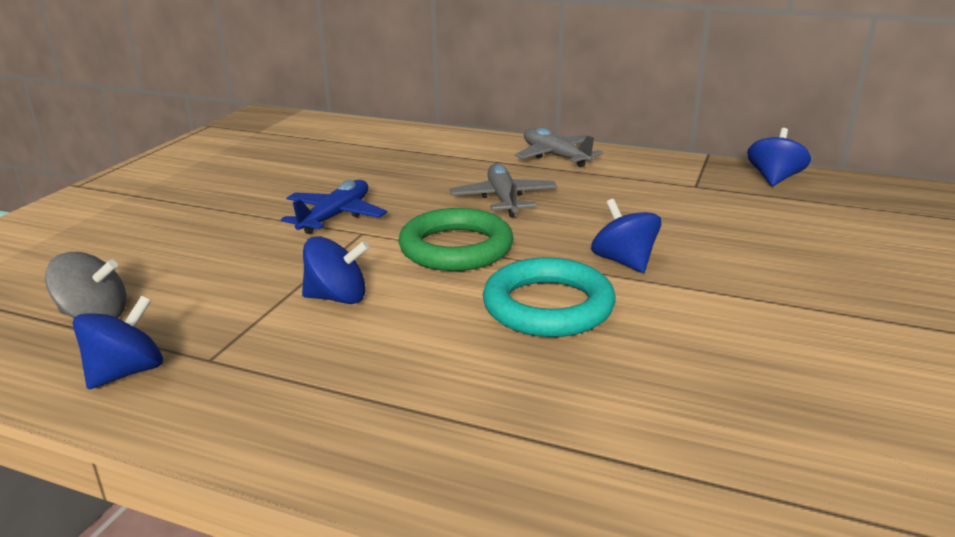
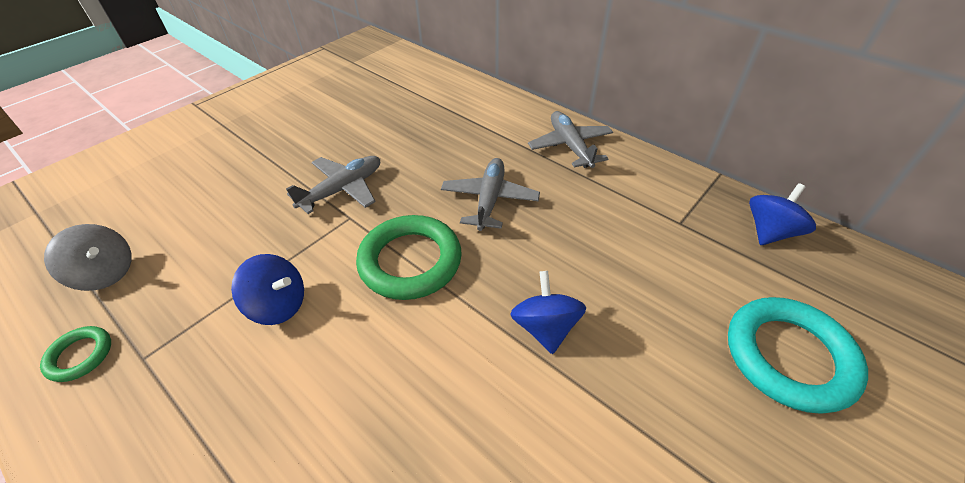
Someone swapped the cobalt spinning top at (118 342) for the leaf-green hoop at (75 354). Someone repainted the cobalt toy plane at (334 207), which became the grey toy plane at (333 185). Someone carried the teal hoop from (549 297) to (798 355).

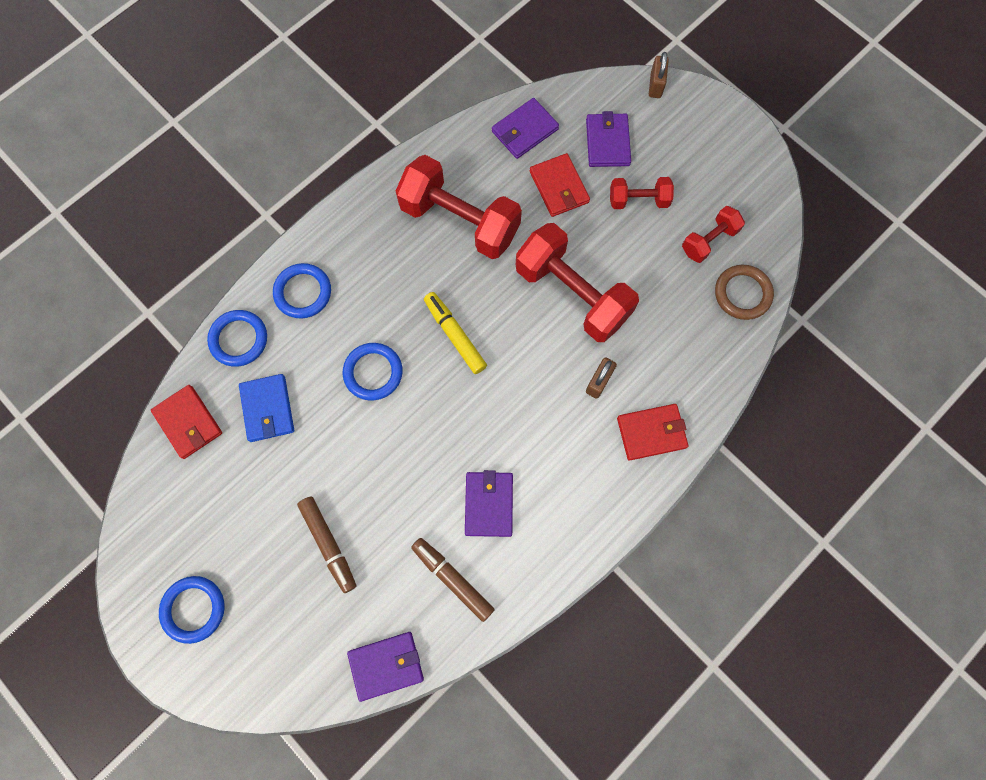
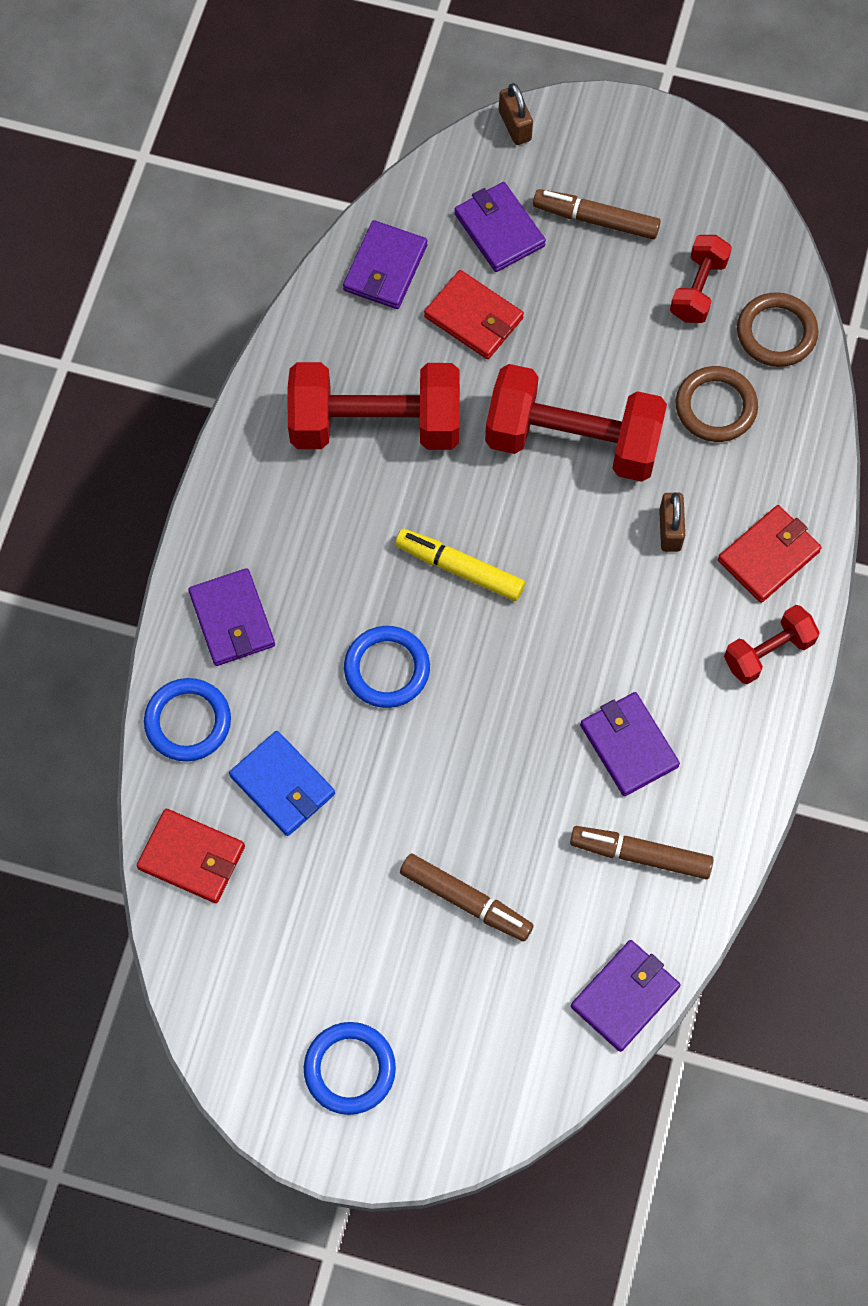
Someone swapped the cobalt hoop at (302 291) for the royal purple billfold at (231 617). Someone put down the russet felt pen at (597 214). Someone put down the russet hoop at (717 404). Someone carried the scarlet hand weight from (642 193) to (772 644).

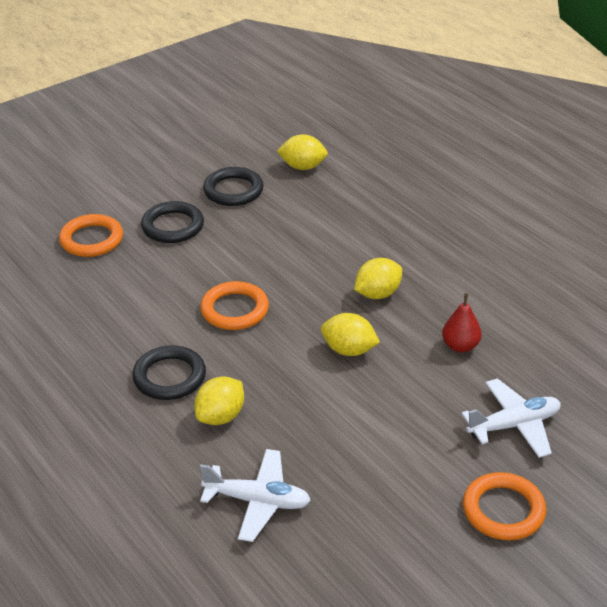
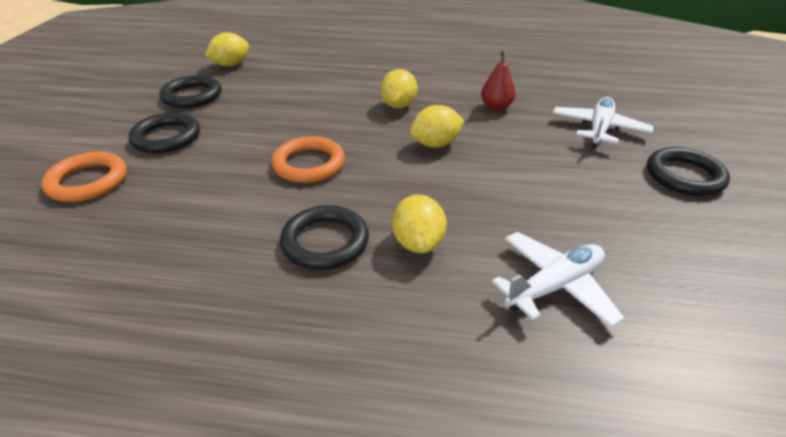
Someone repainted the bright orange hoop at (504 506), which became the jet-black hoop at (688 171).

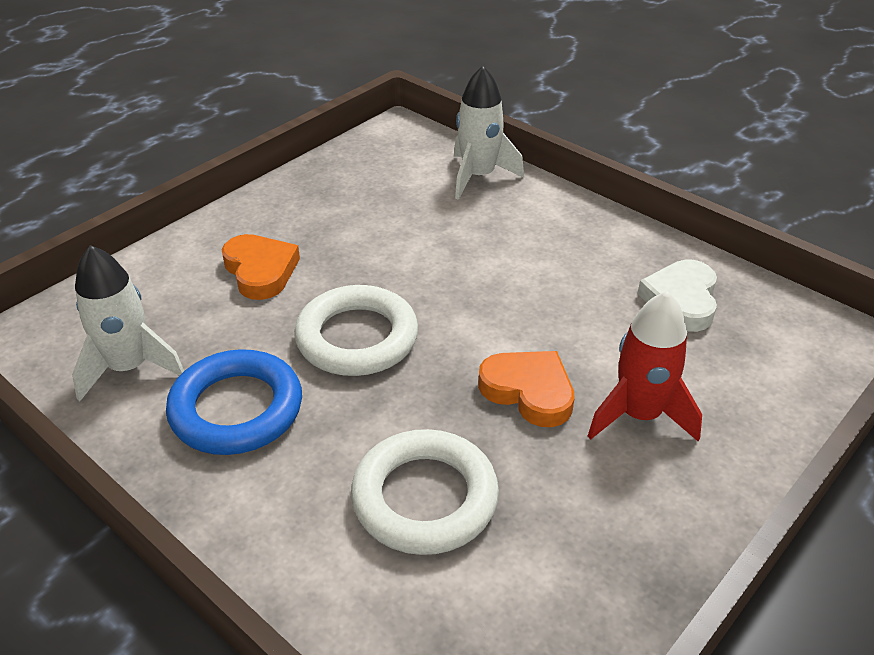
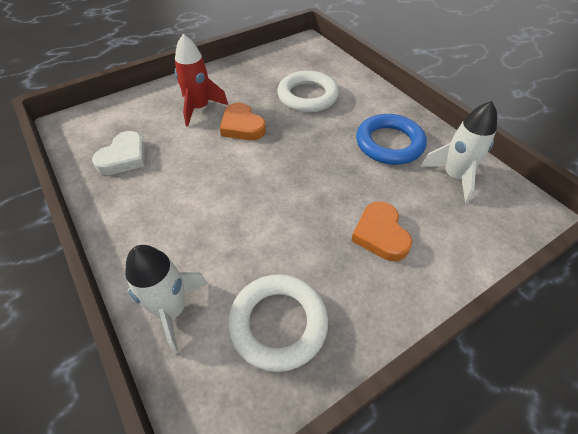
Someone carried the pure white hoop from (356 330) to (278 323).

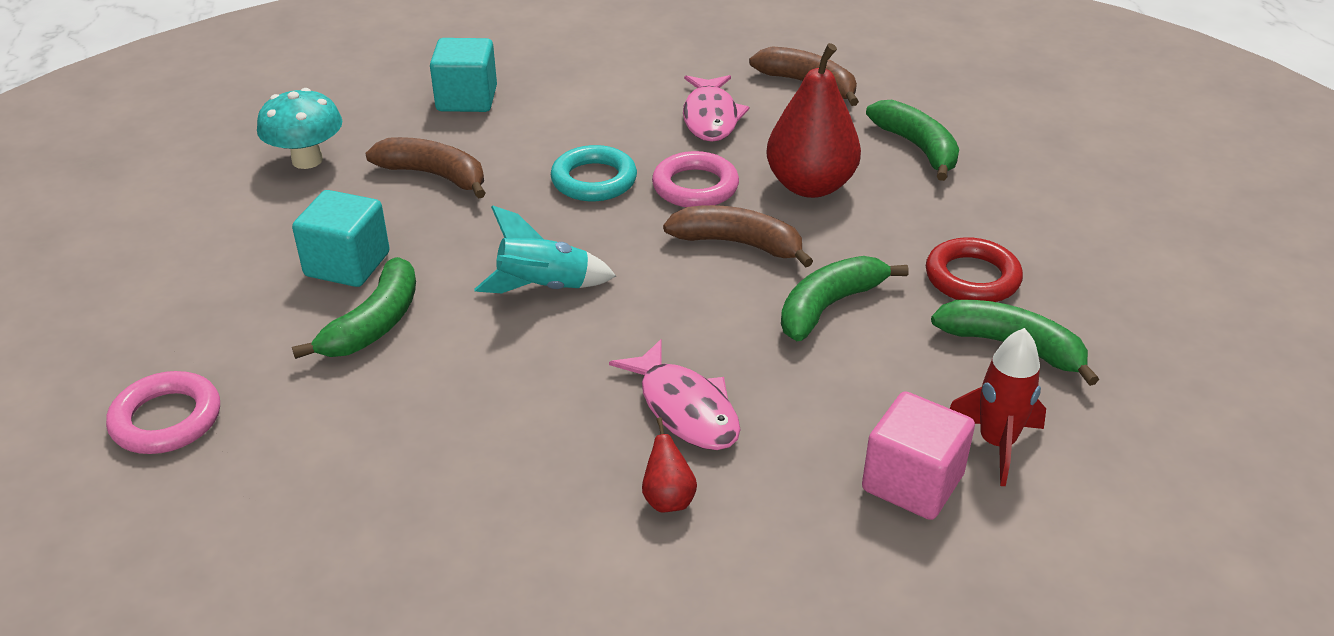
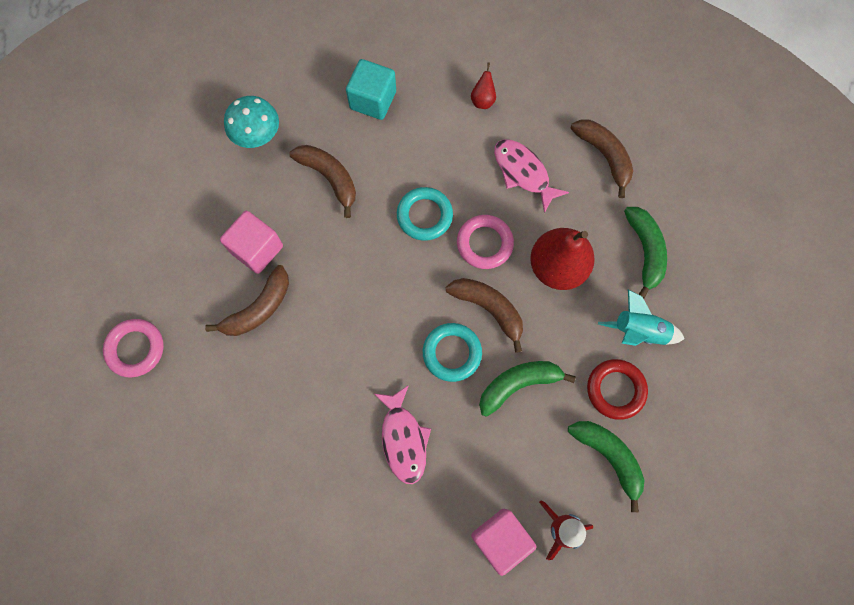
Someone repainted the leaf-green toy banana at (354 308), which became the russet toy banana at (247 300). Someone repainted the teal solid cube at (340 238), which became the pink solid cube at (251 242). Someone put down the teal hoop at (452 352). Someone carried the scarlet pear from (669 465) to (483 85). Someone rotated the pink fish figure at (716 108) by 120 degrees clockwise. Someone carried the teal rocket from (545 249) to (641 318).

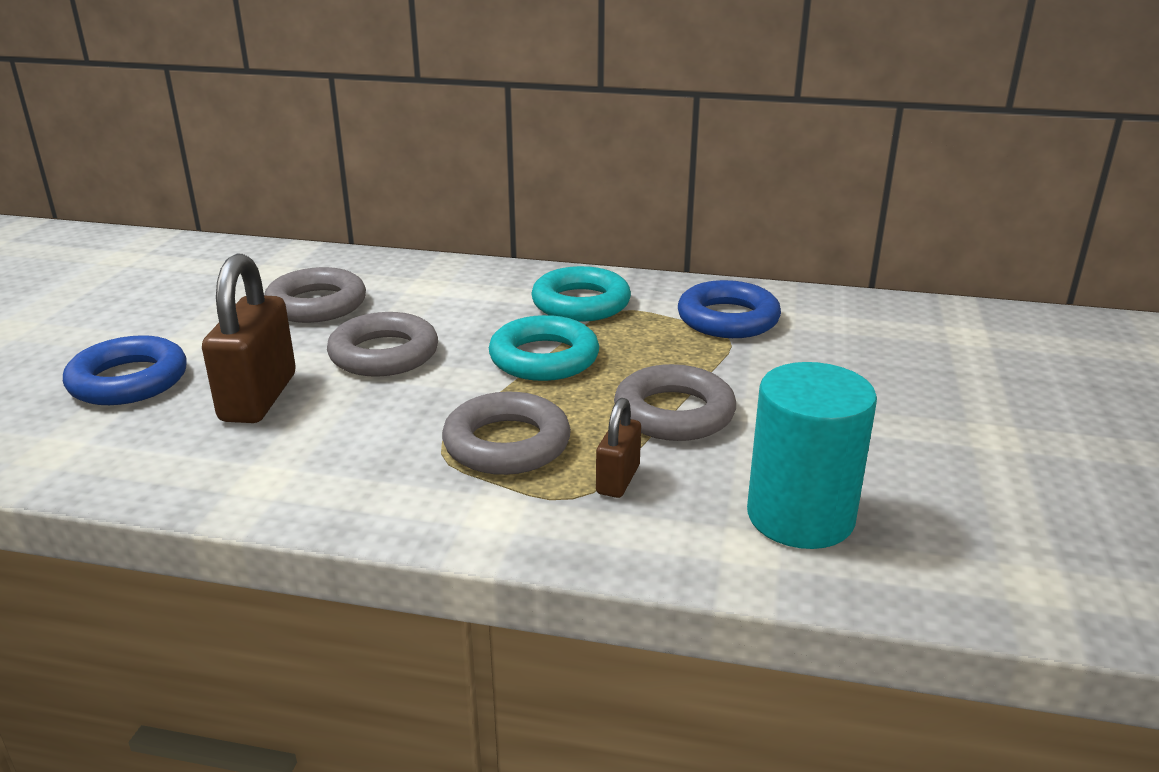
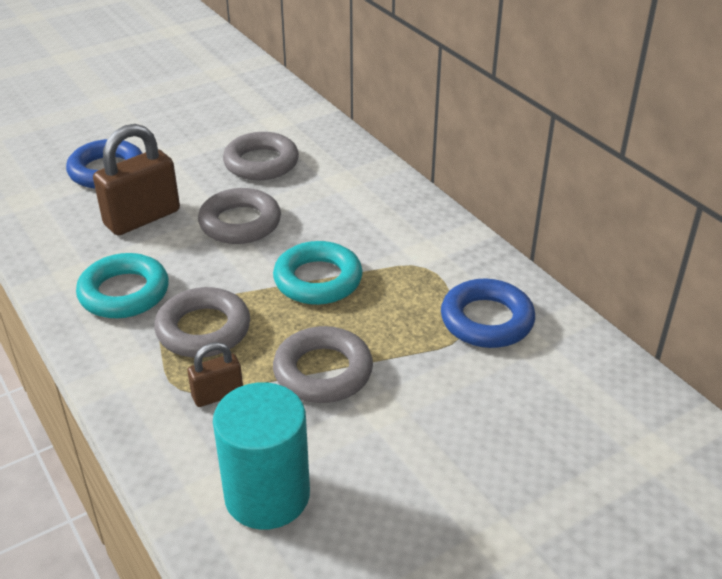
Someone carried the teal hoop from (581 294) to (122 285).

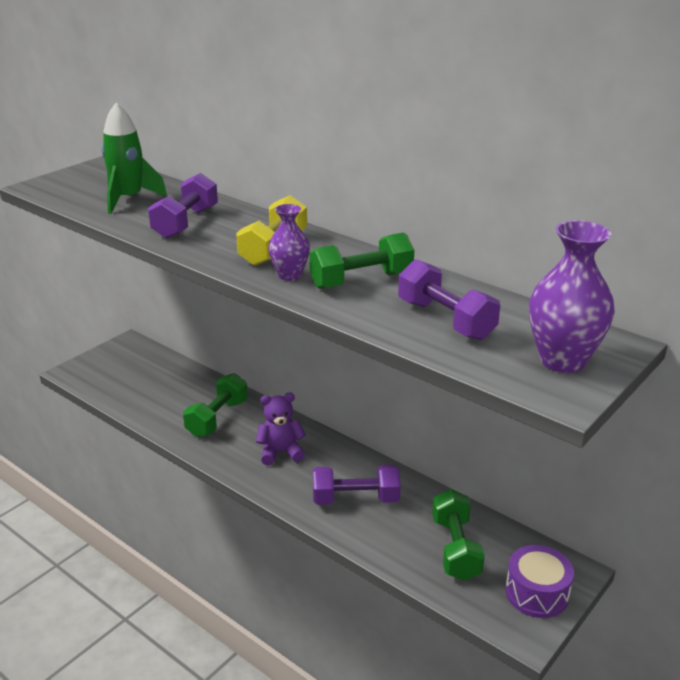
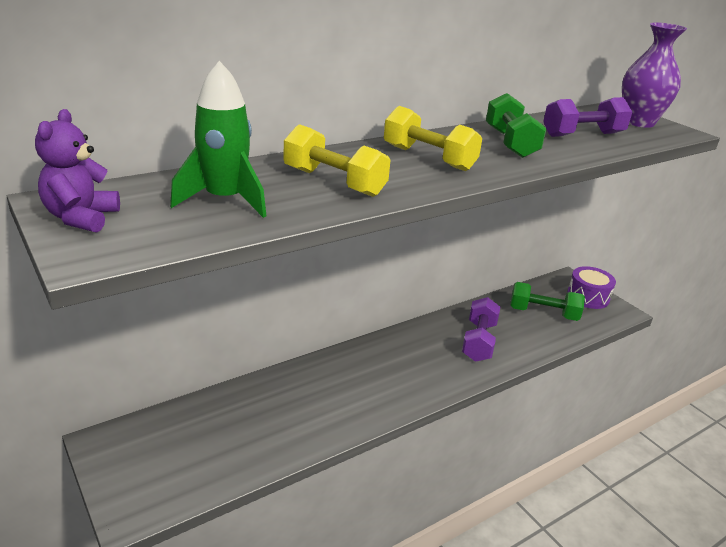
Someone carried the royal purple teddy from (281 429) to (77 171). Someone repainted the royal purple hand weight at (183 206), which became the yellow hand weight at (337 160). Someone took away the leaf-green hand weight at (215 405). Someone took away the royal purple vase at (289 242).

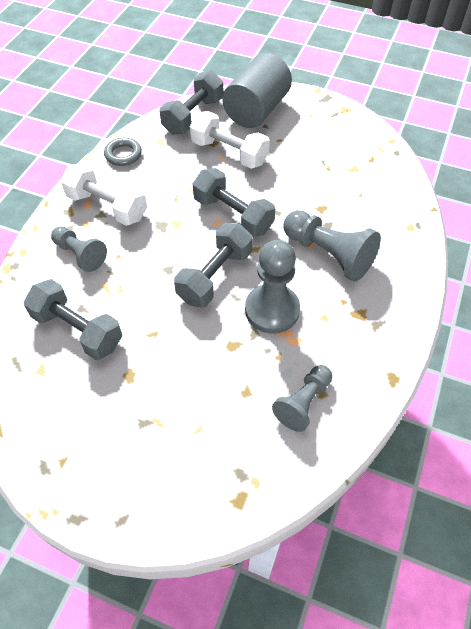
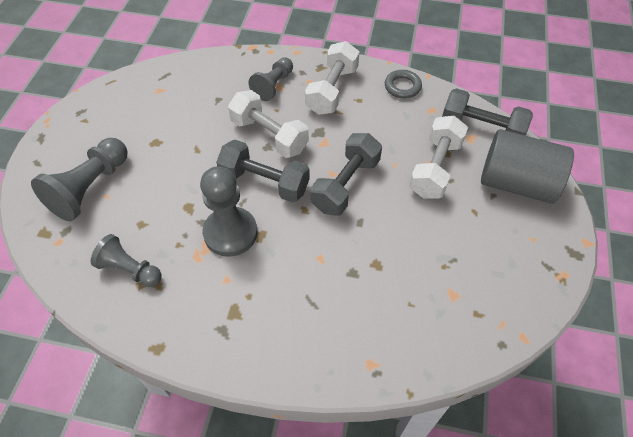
Someone carried the grey pawn from (332 246) to (79 179). Someone put down the pure white hand weight at (268 124). Someone took away the grey hand weight at (73 319).

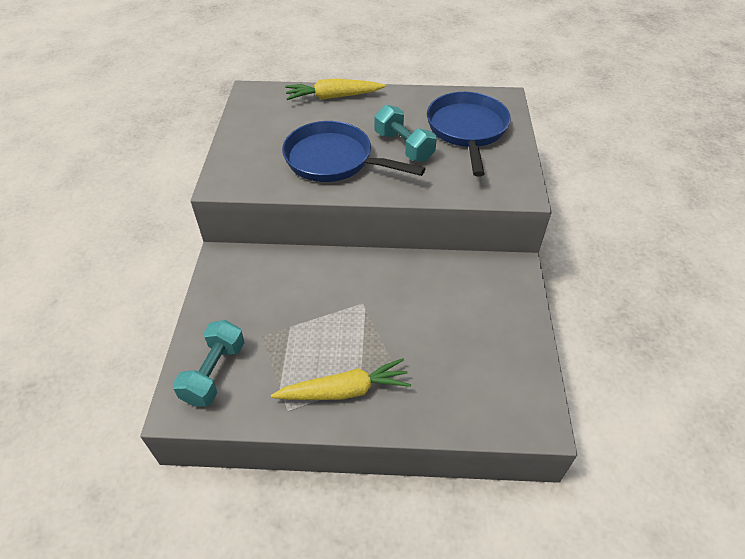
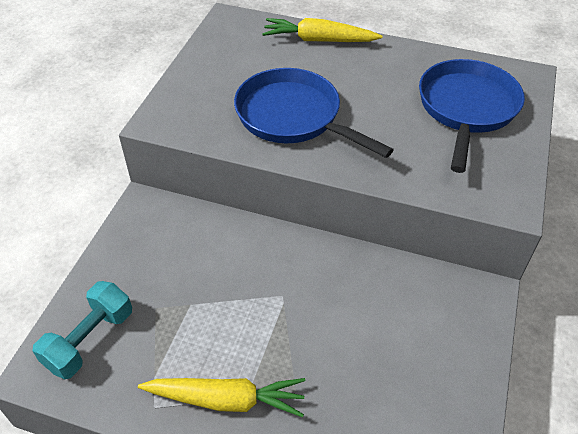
Someone took away the teal hand weight at (406 133).

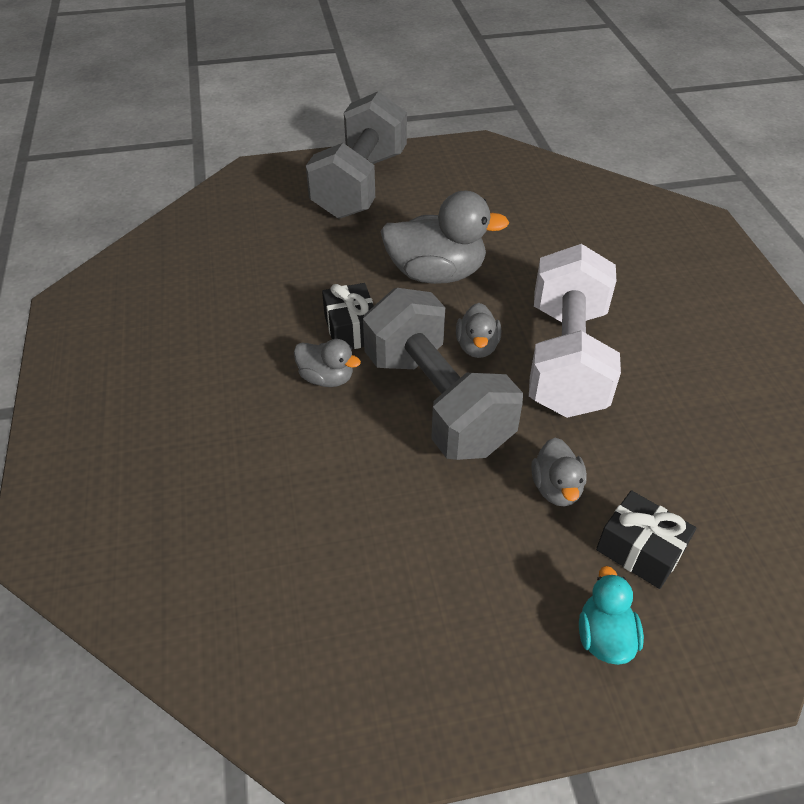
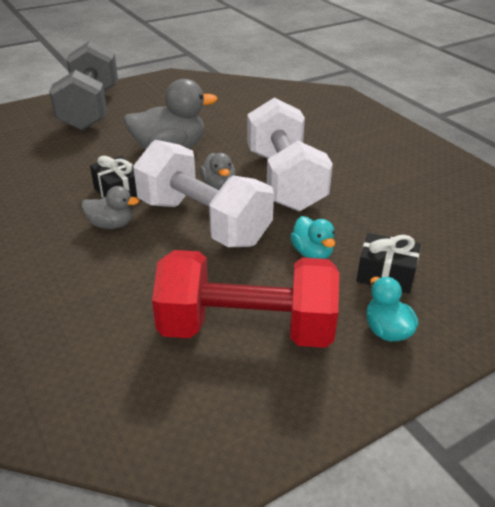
Someone repainted the grey hand weight at (443 374), which became the pure white hand weight at (203 193). Someone put down the scarlet hand weight at (245 299). Someone repainted the grey toy duck at (559 472), which became the teal toy duck at (312 237).

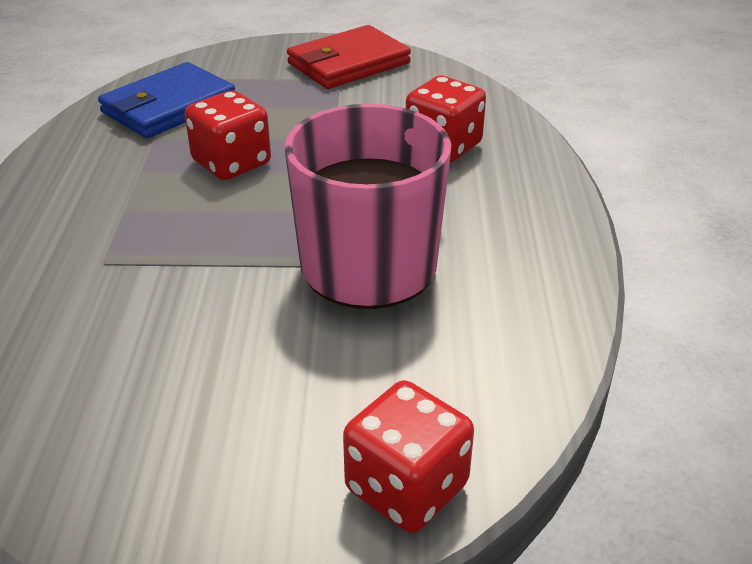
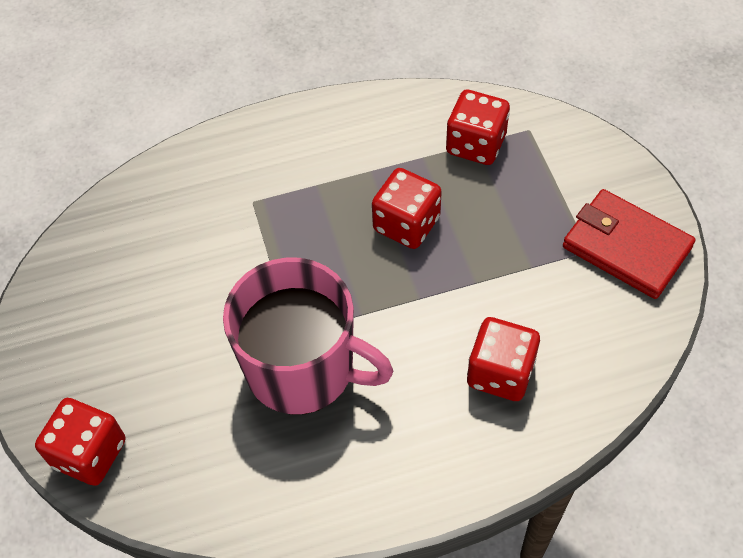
Someone swapped the cobalt billfold at (166 100) for the scarlet game die at (478 127).

